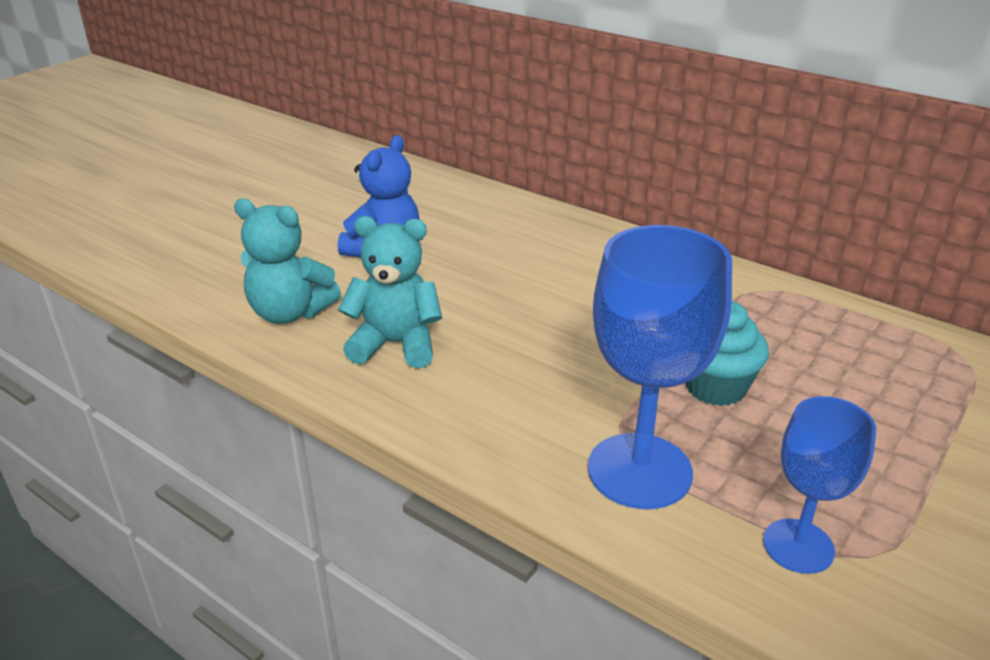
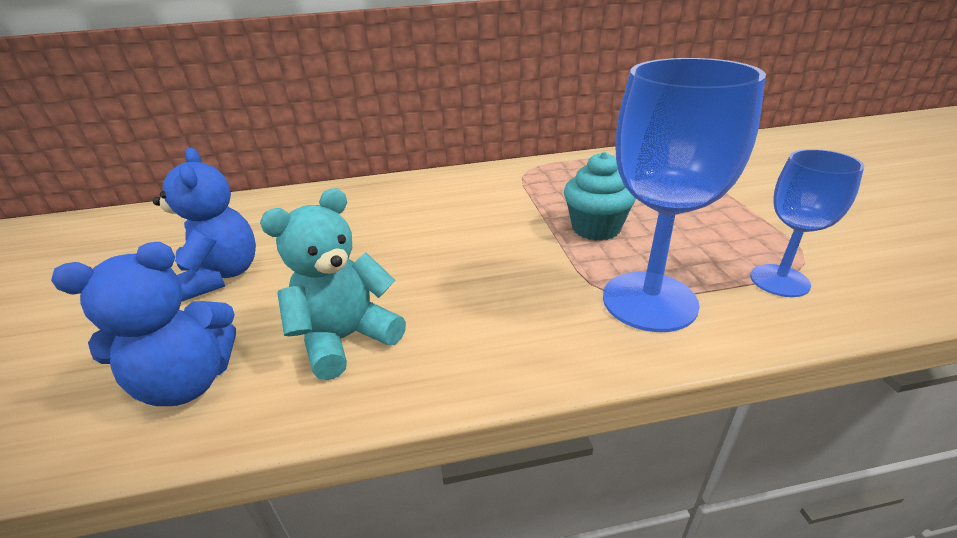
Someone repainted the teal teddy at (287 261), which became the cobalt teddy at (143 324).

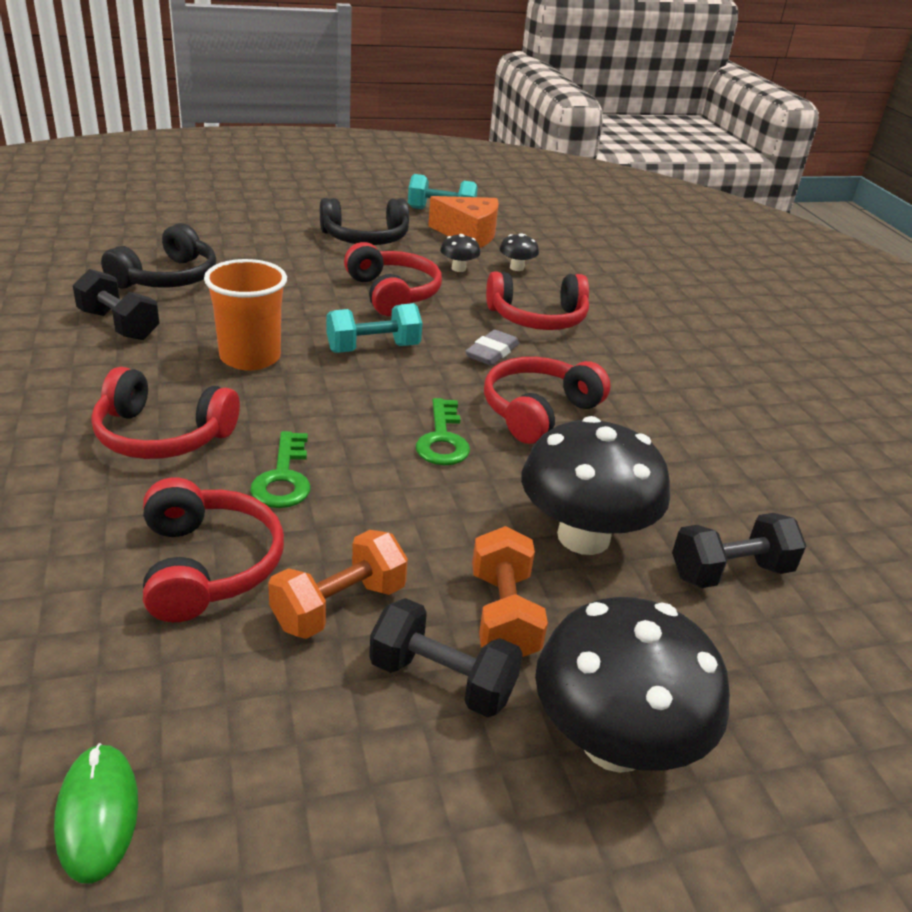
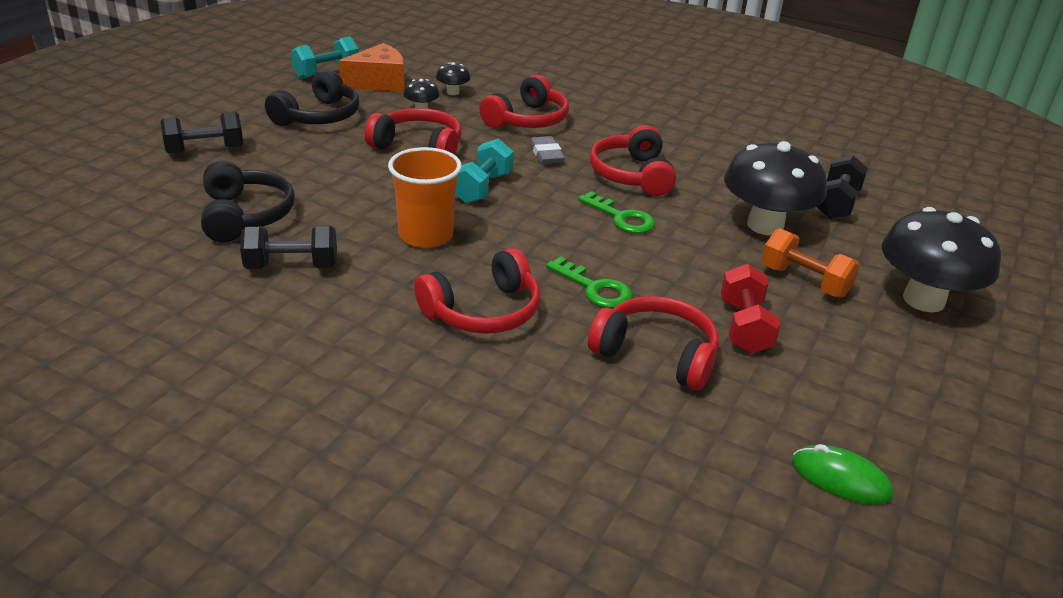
Someone carried the jet-black hand weight from (446 657) to (201 133). Someone repainted the bright orange hand weight at (338 584), which became the scarlet hand weight at (751 309).

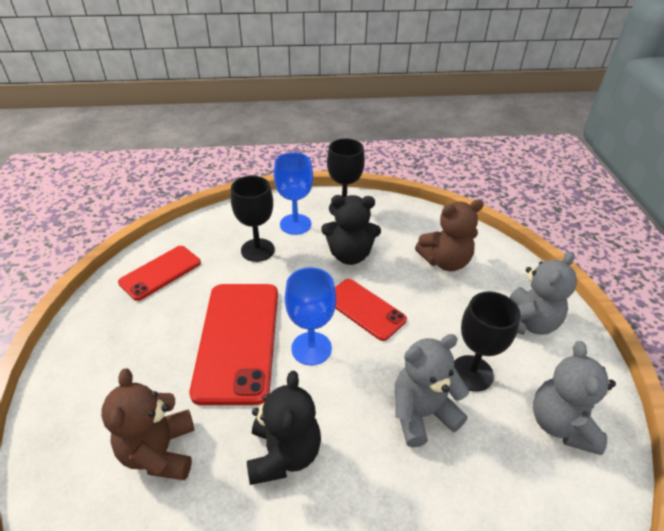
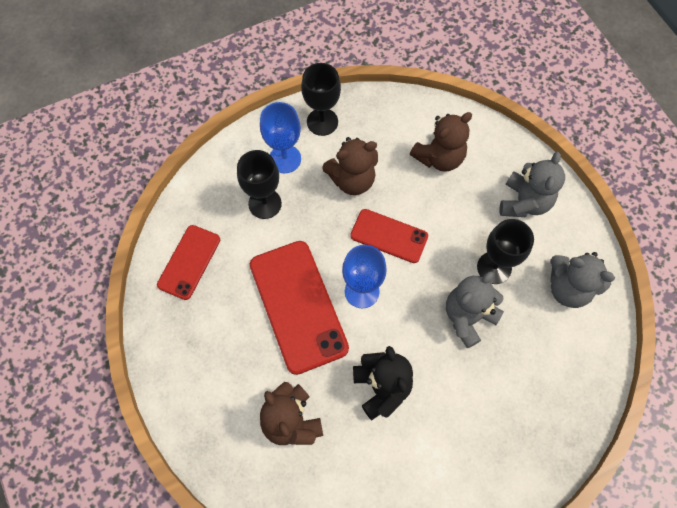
Someone repainted the jet-black teddy at (351 230), which became the russet teddy at (350 166). Someone rotated the grey teddy at (574 398) by 45 degrees counterclockwise.

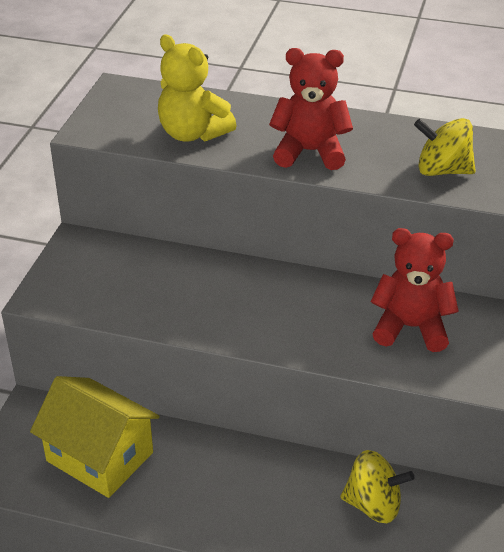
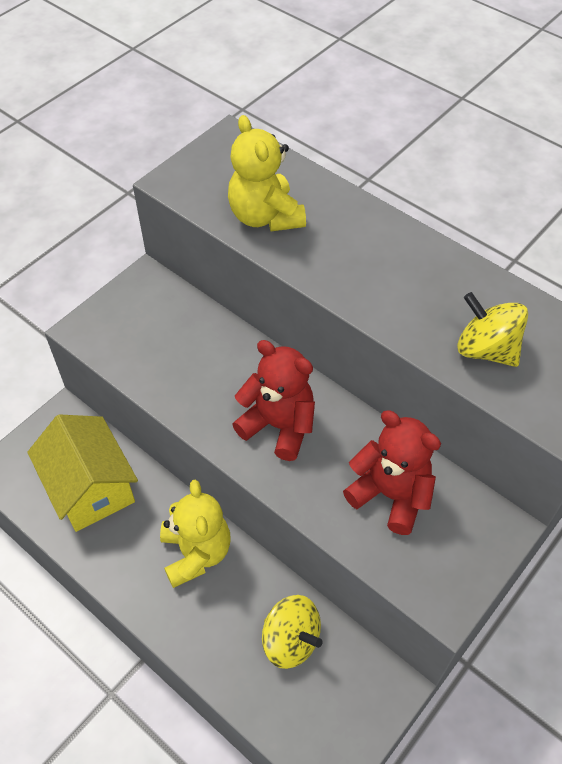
Someone put down the yellow teddy at (195 533). Someone carried the scarlet teddy from (311 109) to (273 400).

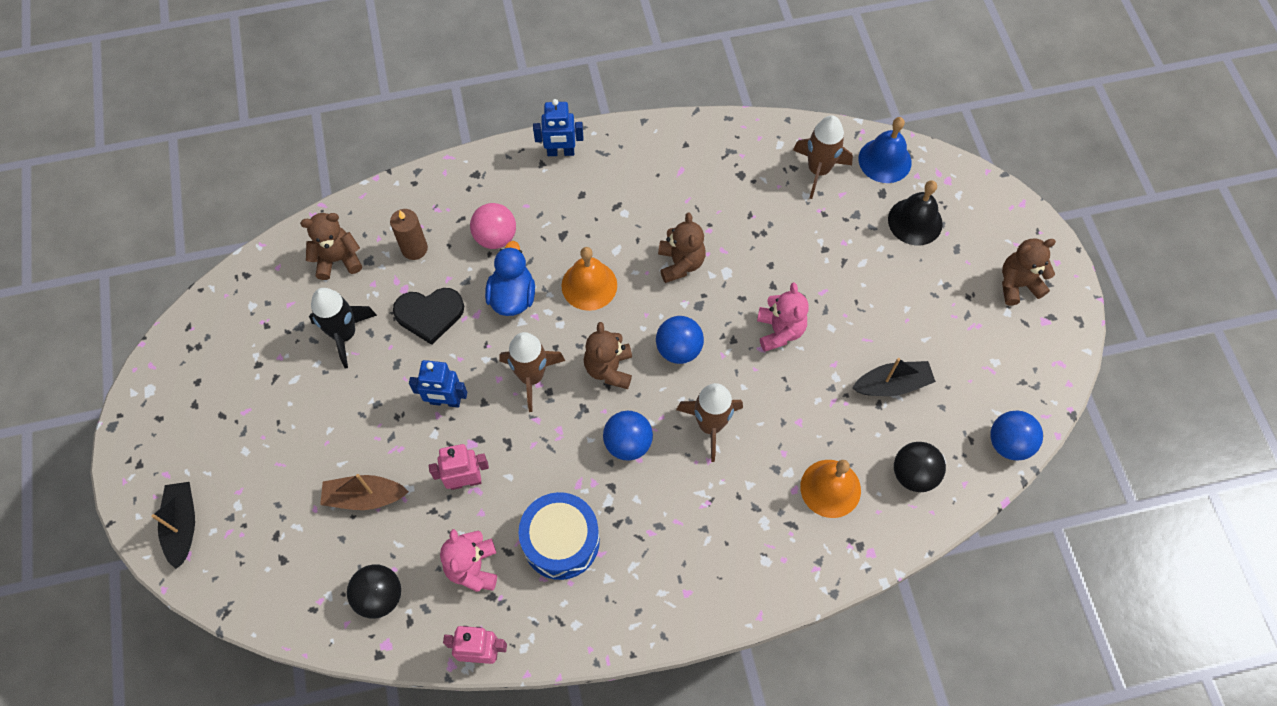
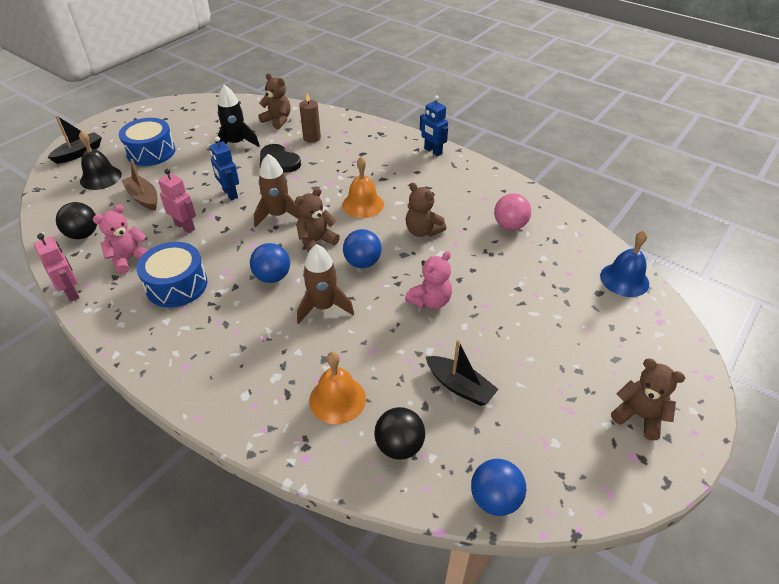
Someone carried the jet-black hand bell from (915 212) to (100 160). Someone put down the cobalt toy drum at (147 142). Someone rotated the russet teddy at (682 248) by 90 degrees clockwise. Someone carried the pink play ball from (493 226) to (512 211). Someone took away the cobalt toy duck at (510 278). Someone took away the russet rocket at (823 157).

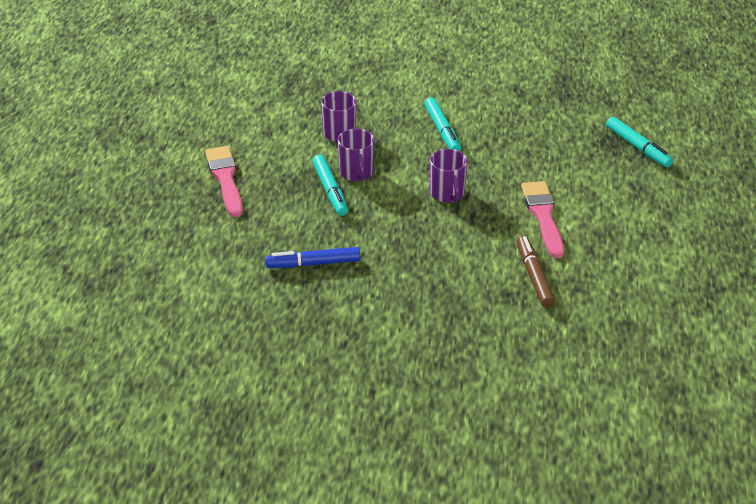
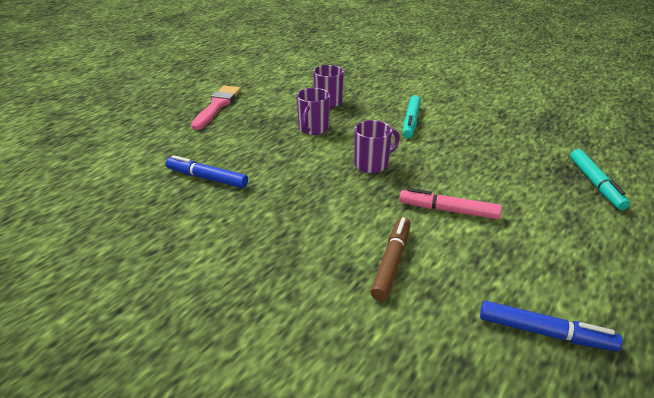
Someone rotated the royal purple mug at (448 176) by 135 degrees counterclockwise. Someone swapped the pink brush at (542 219) for the pink felt pen at (450 203). Someone put down the cobalt felt pen at (551 326). Someone took away the teal felt pen at (330 185).

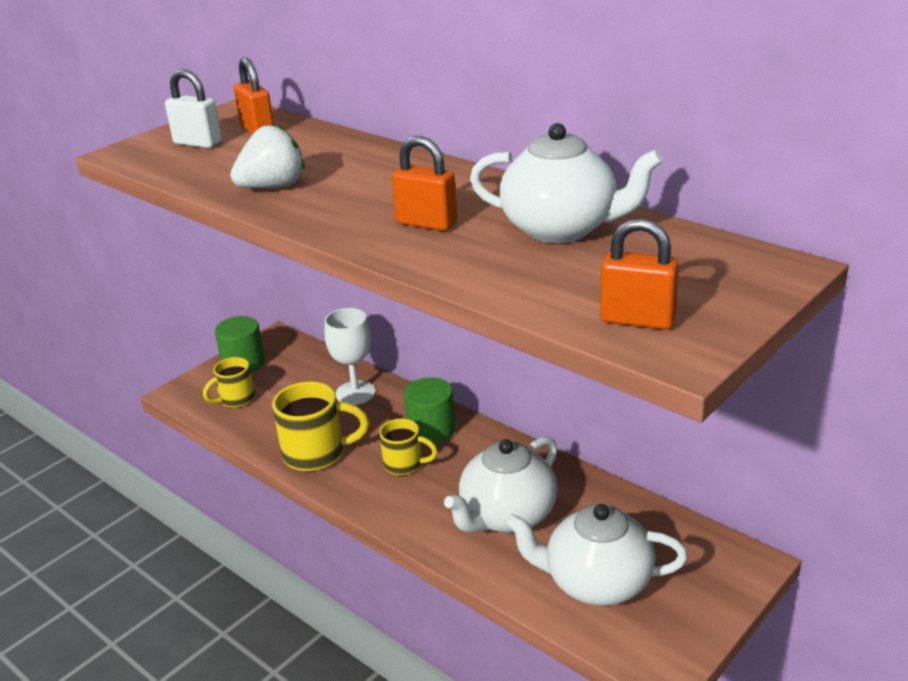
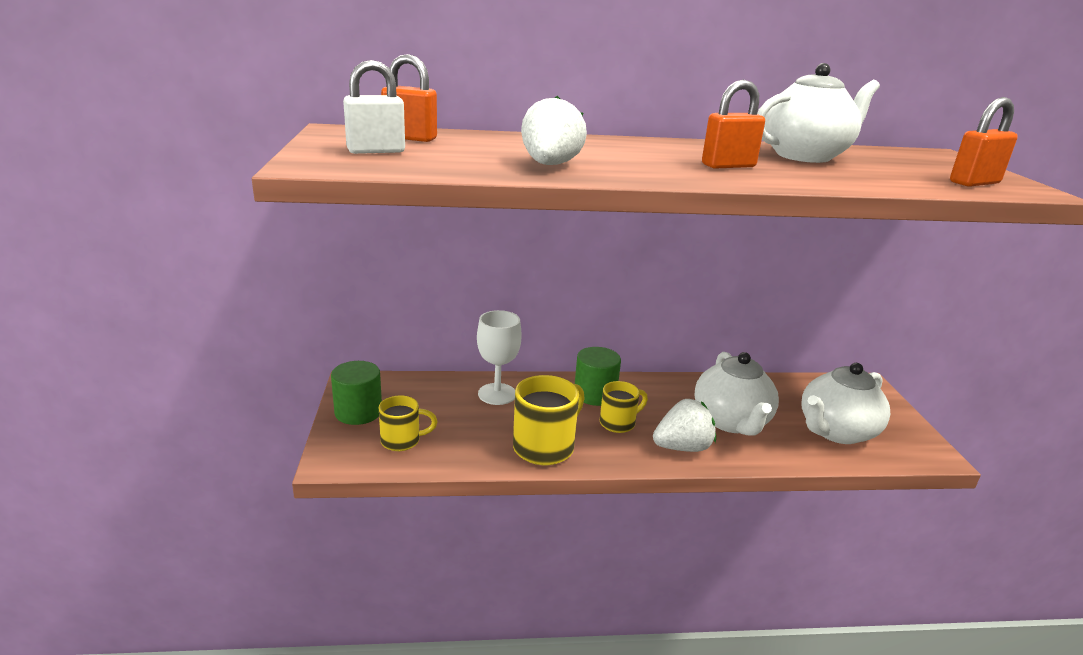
Someone rotated the yellow mug at (229 382) by 105 degrees counterclockwise. Someone put down the pure white berry at (684 425).

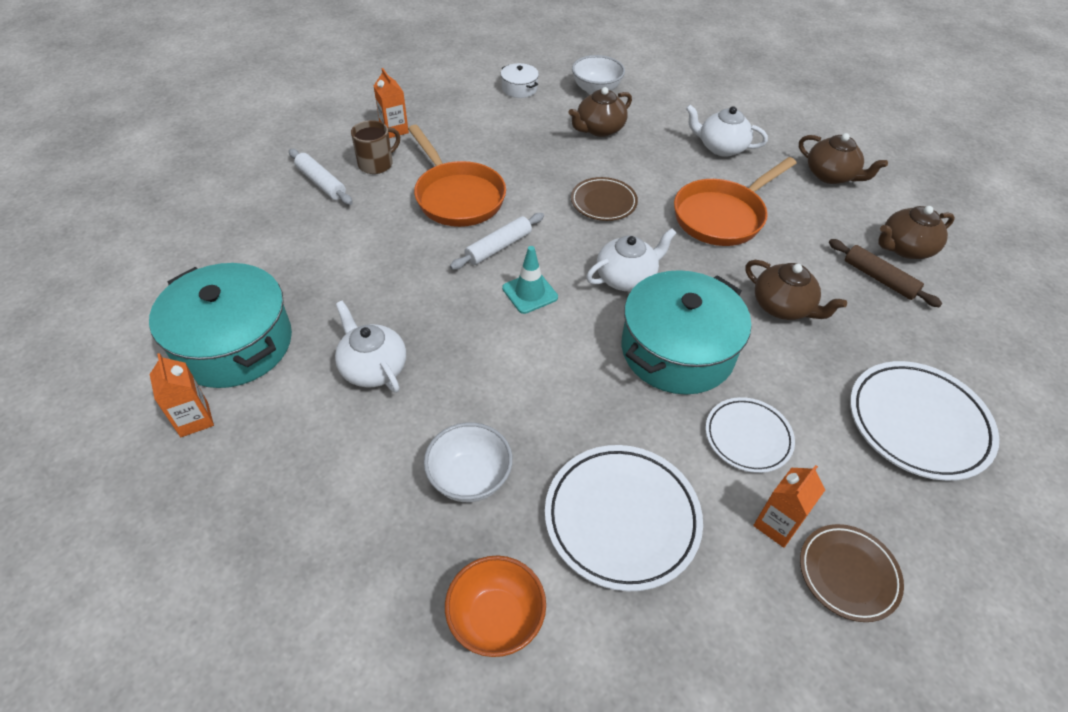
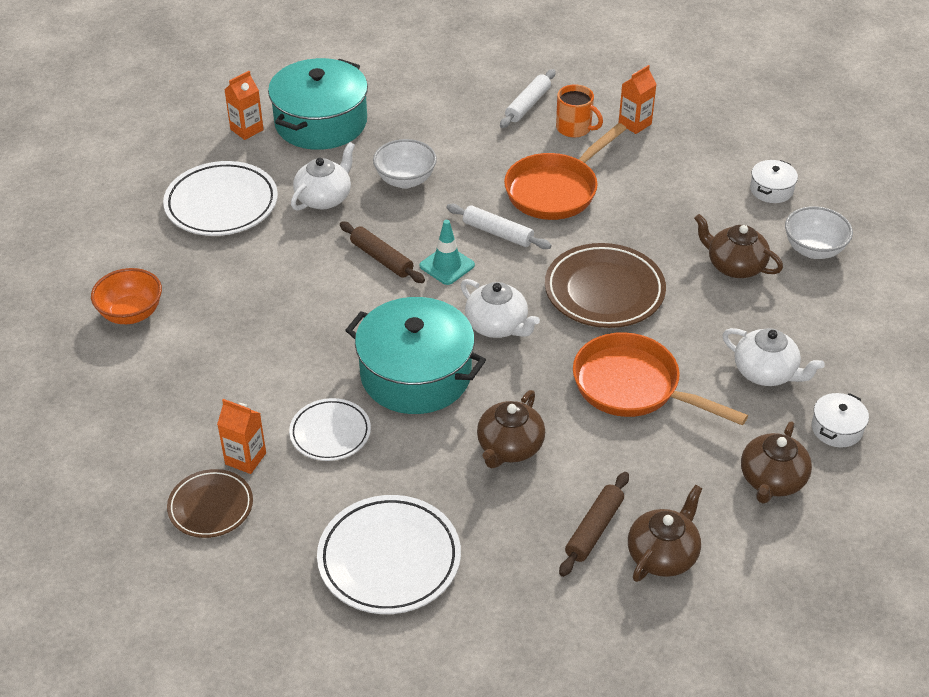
Someone carried the pure white flat dish from (624 518) to (220 198). Someone put down the russet pastry roller at (382 252). Someone carried the pure white deep dish from (468 462) to (405 164). Someone scaled the russet flat dish at (604 199) by 1.63. Someone repainted the russet mug at (375 147), which became the bright orange mug at (579 111). Someone rotated the russet china teapot at (917 232) by 75 degrees clockwise. Someone rotated the pure white china teapot at (727 130) by 120 degrees clockwise. Someone put down the pure white cooking pot at (840 420).

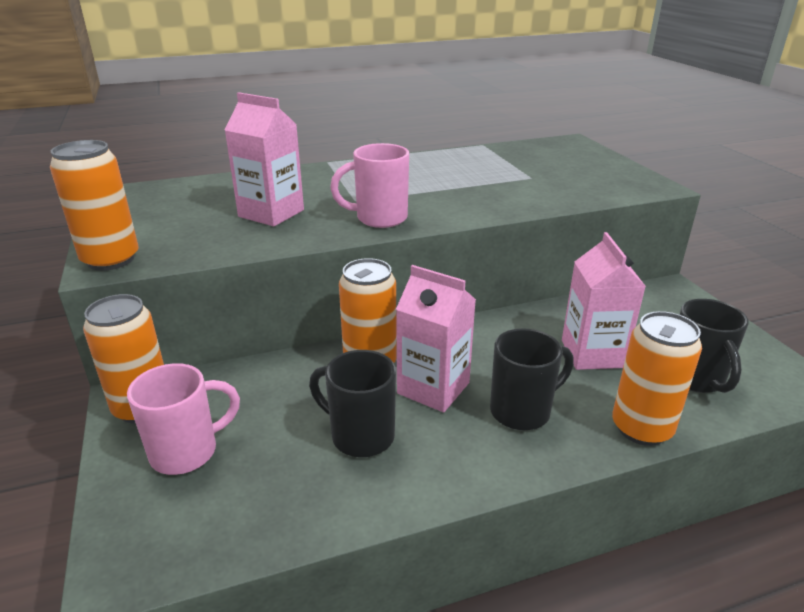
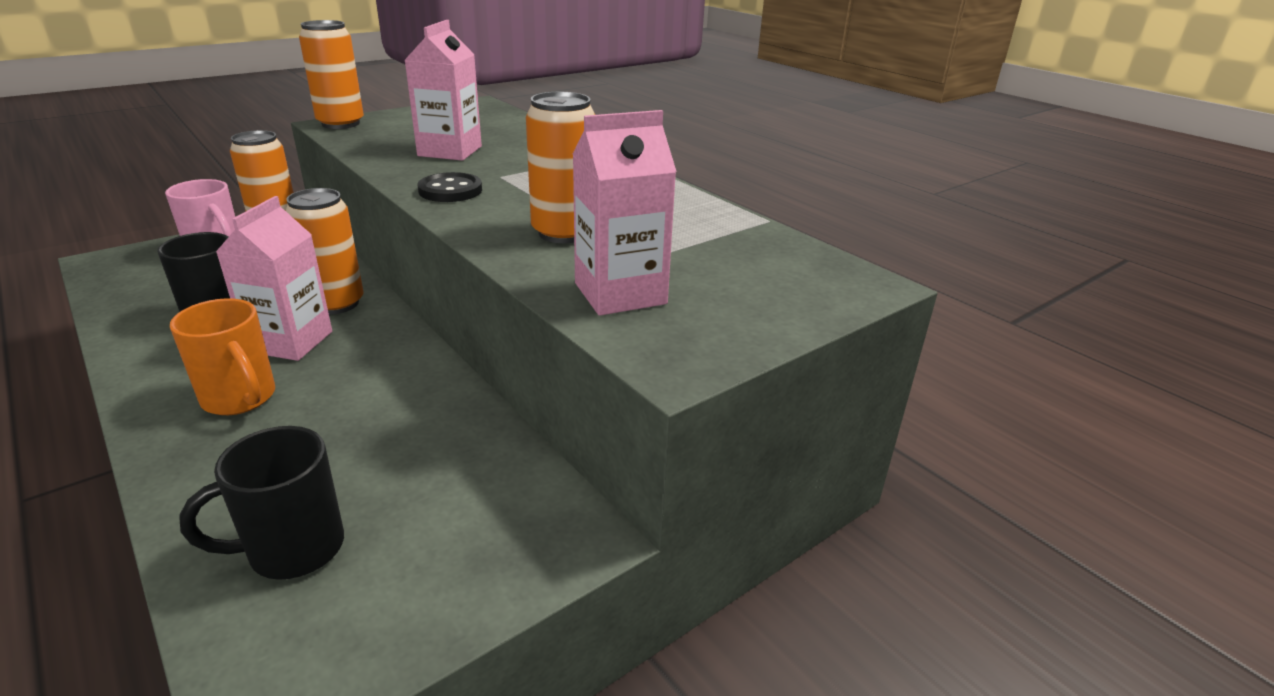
Someone repainted the jet-black mug at (532 379), which became the bright orange mug at (222 356). Someone swapped the pink mug at (369 185) for the jet-black shirt button at (450 187). Someone carried the bright orange soda can from (657 378) to (560 167). Someone carried the pink milk carton from (604 301) to (624 213).

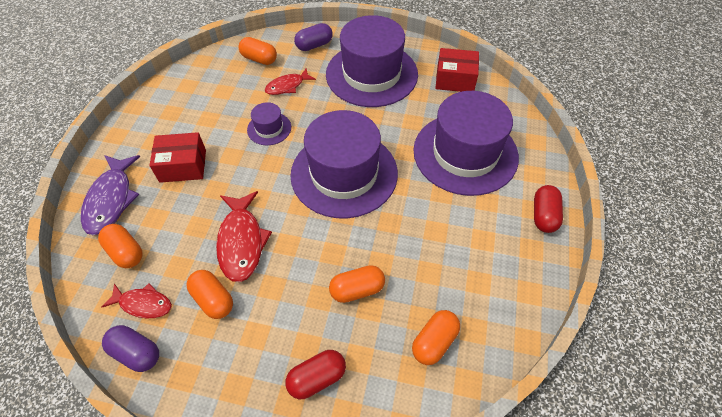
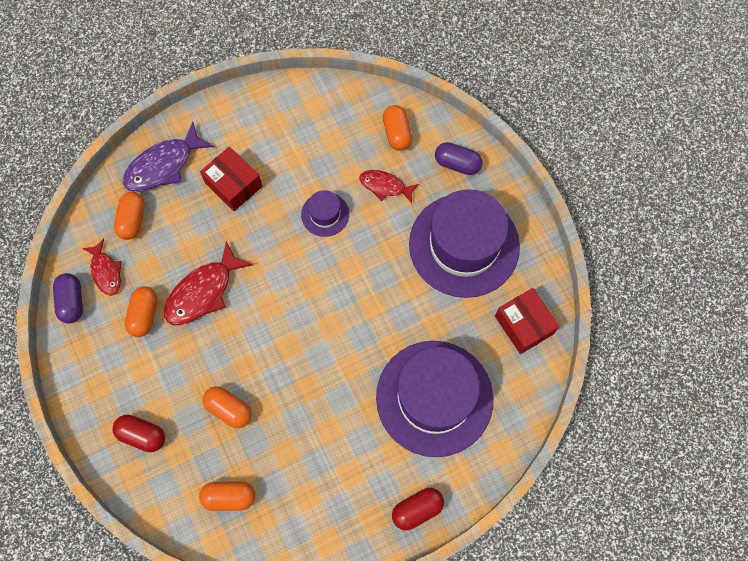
Someone took away the royal purple hat at (344 164).

